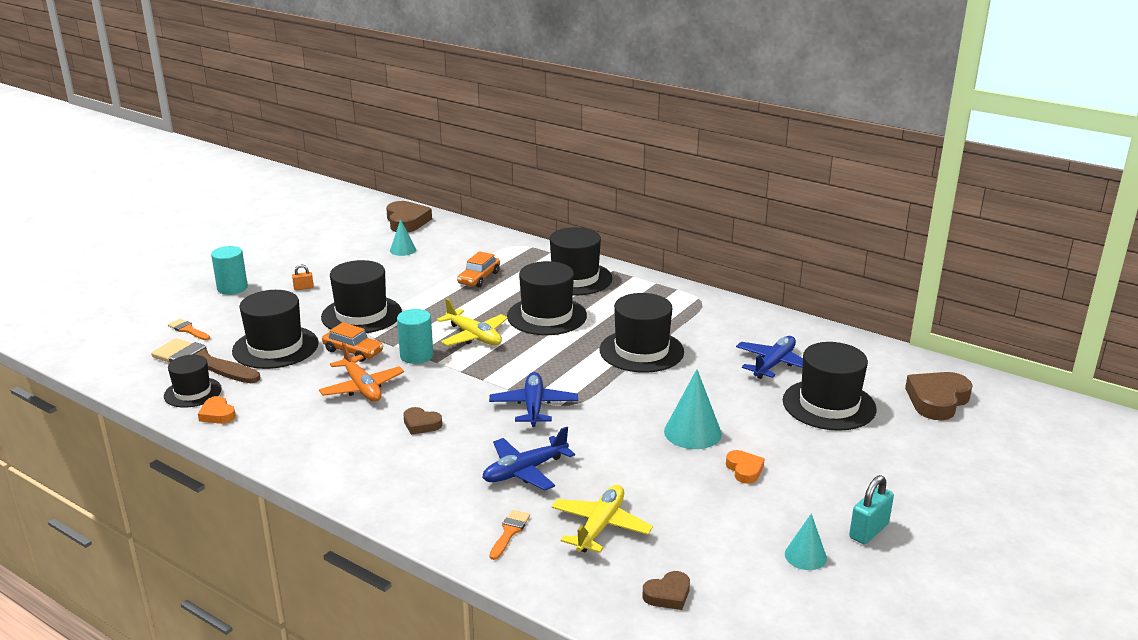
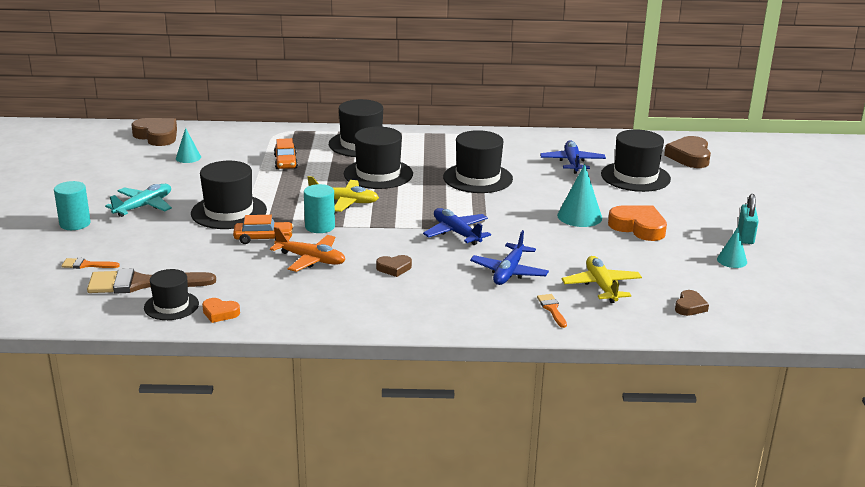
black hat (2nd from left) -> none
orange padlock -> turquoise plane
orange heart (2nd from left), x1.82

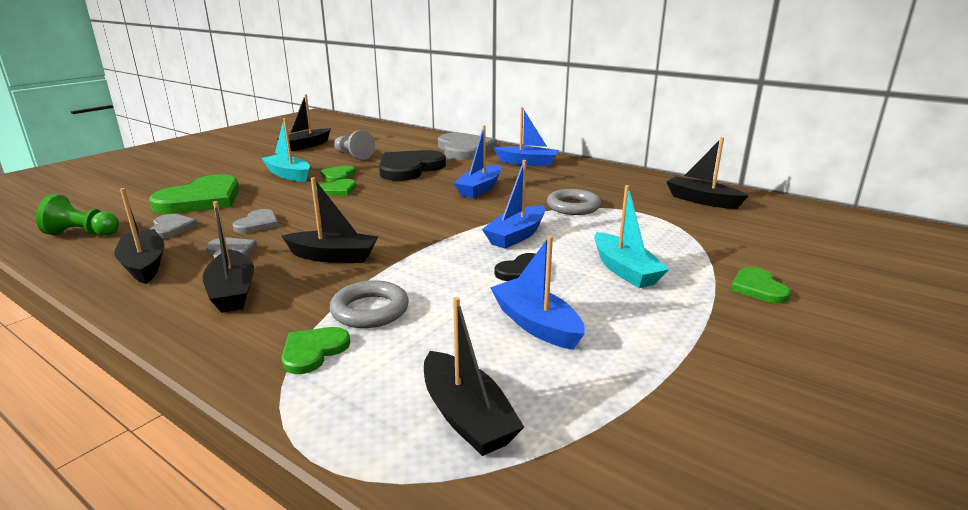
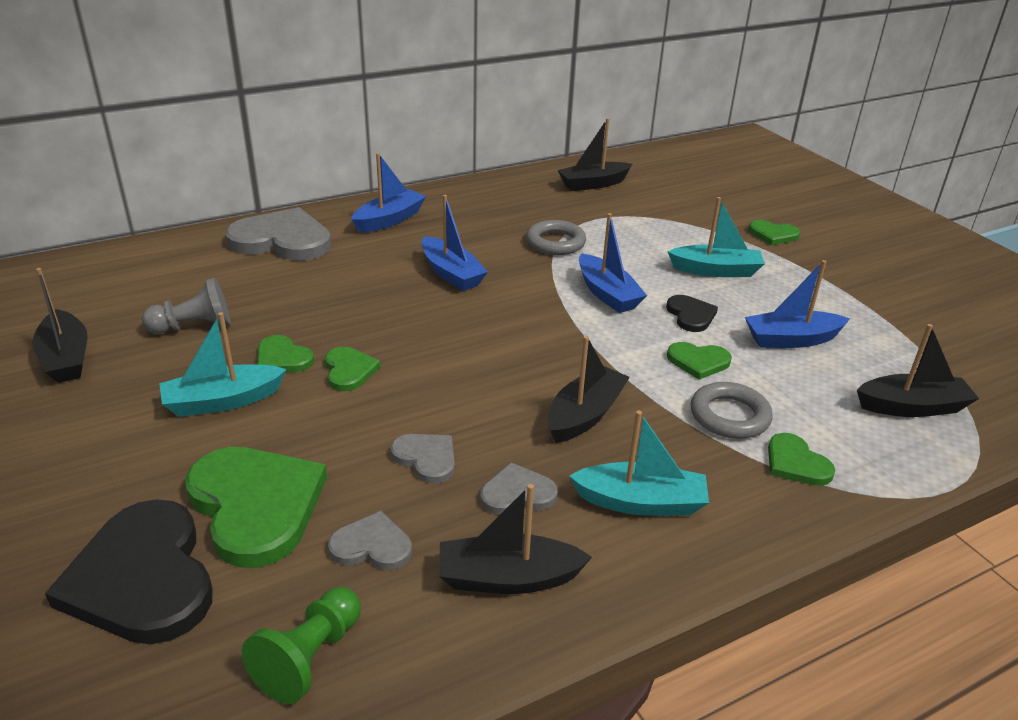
black boat (2nd from left) -> turquoise boat (2nd from left)
black heart (1st from left), move
none -> green heart (4th from left)

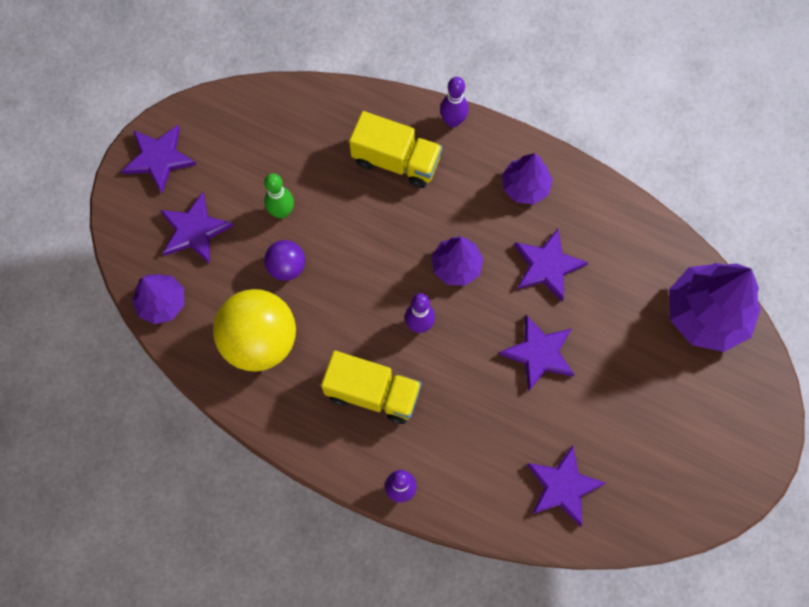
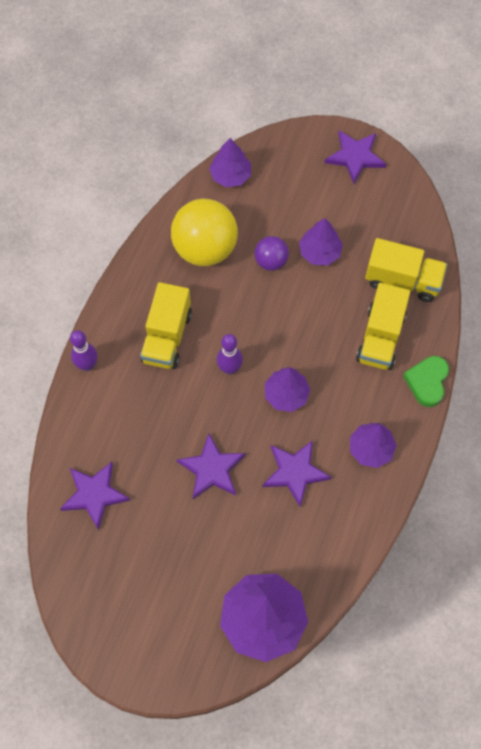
purple star (2nd from left) -> none
green bowling pin -> purple tree (4th from left)
purple bowling pin (3rd from left) -> green heart
none -> yellow truck (3rd from left)

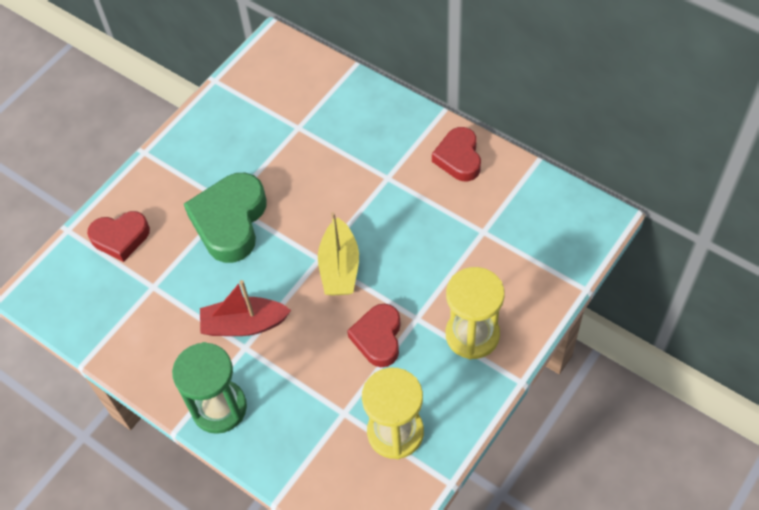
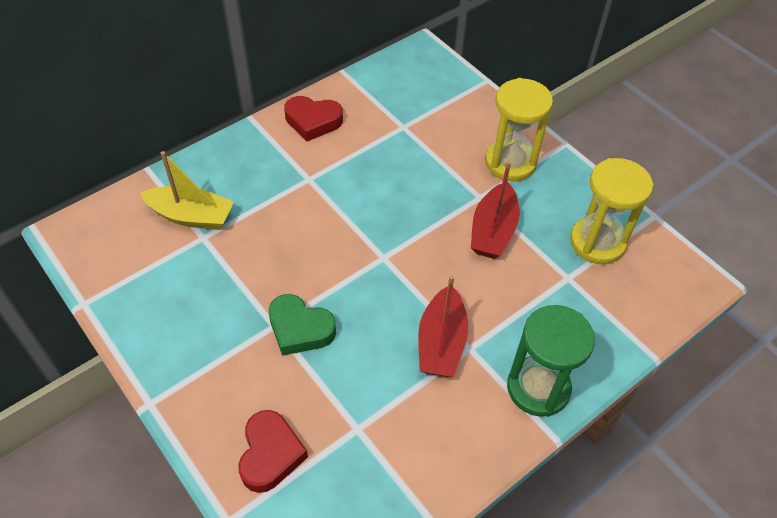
green heart, x0.63
yellow boat, move
red heart (2nd from left) -> red boat (2nd from left)

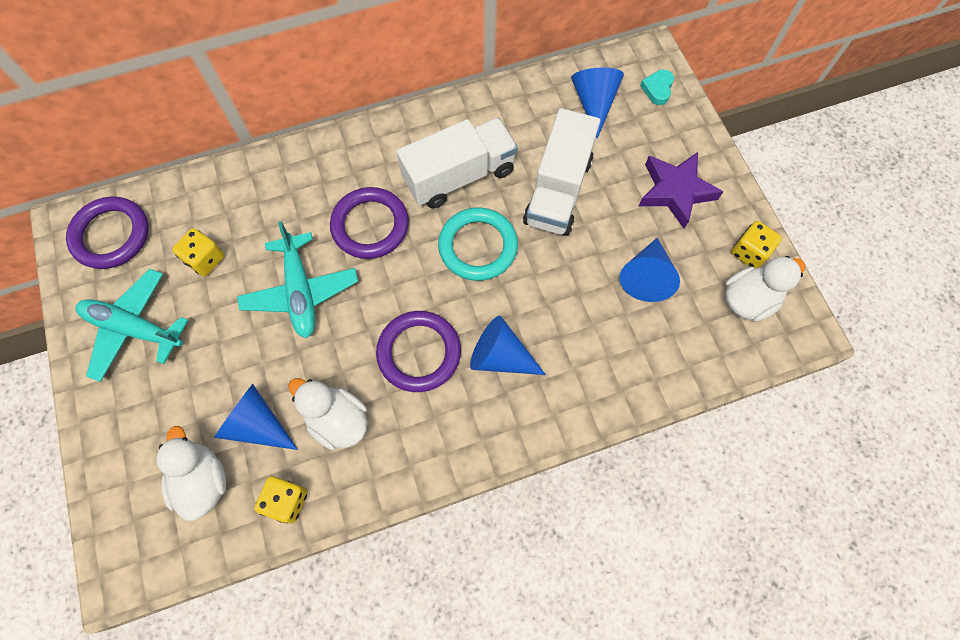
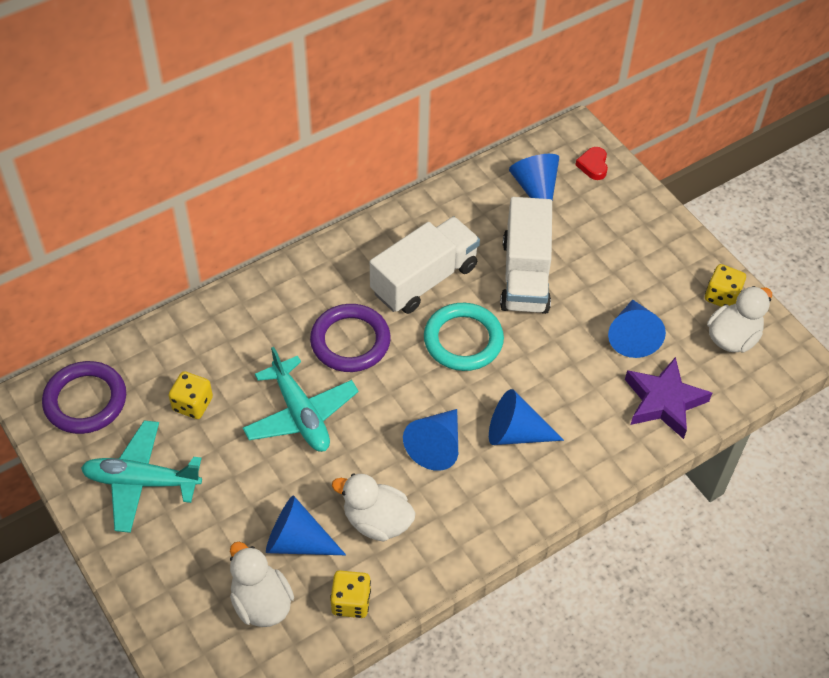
purple ring (3rd from left) -> blue cone (2nd from left)
purple star, move
turquoise heart -> red heart

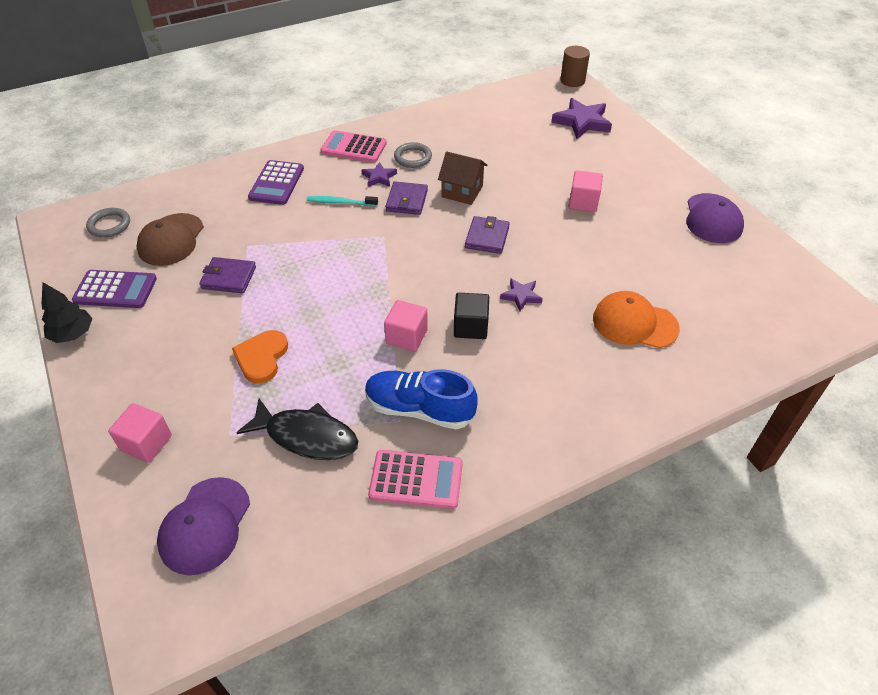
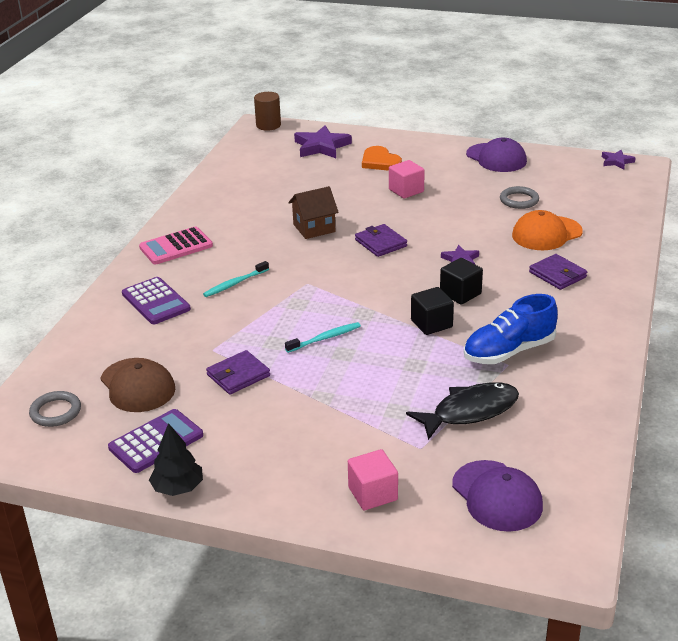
orange heart, move
purple star (1st from left in the first image) -> purple star (3rd from left), move
pink calculator (2nd from left) -> none
pink cube (2nd from left) -> black cube (1st from left)
purple wallet (2nd from left in the first image) -> purple wallet (3rd from left), move
grey ring (2nd from left), move
none -> turquoise toothbrush (2nd from left)

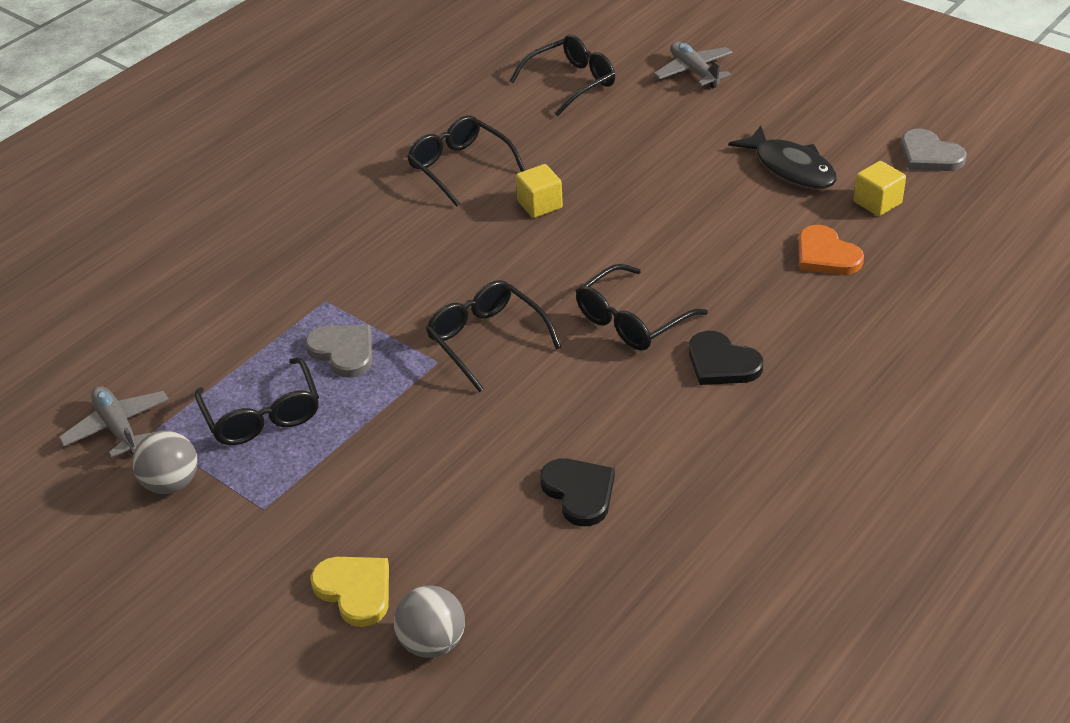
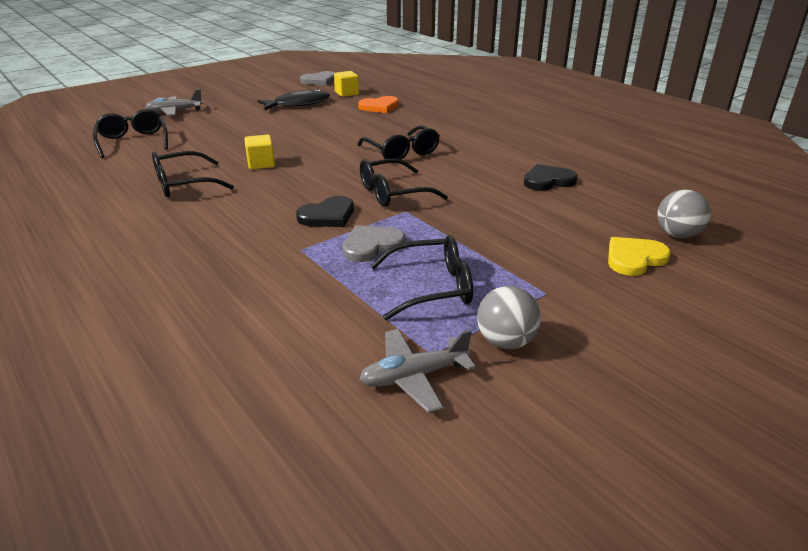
black heart (2nd from left in the first image) -> black heart (1st from left), move

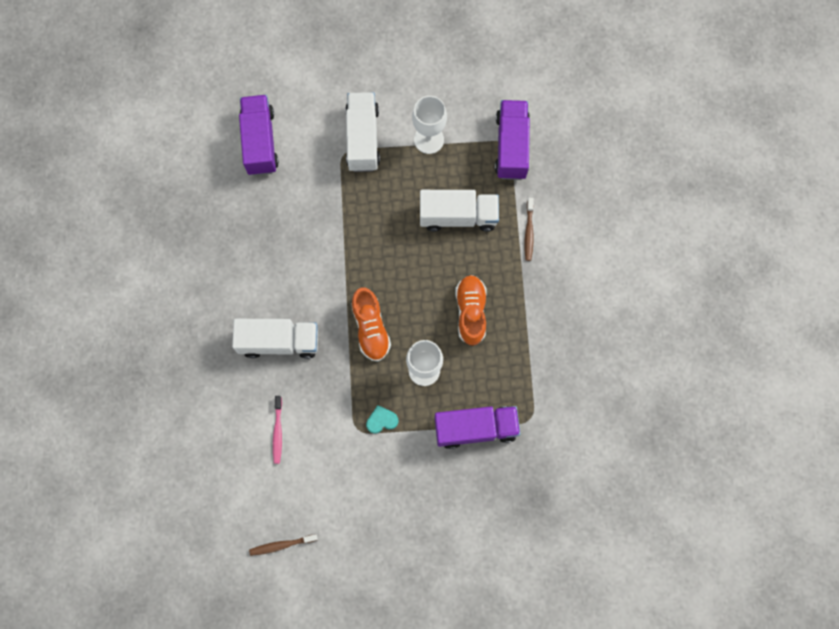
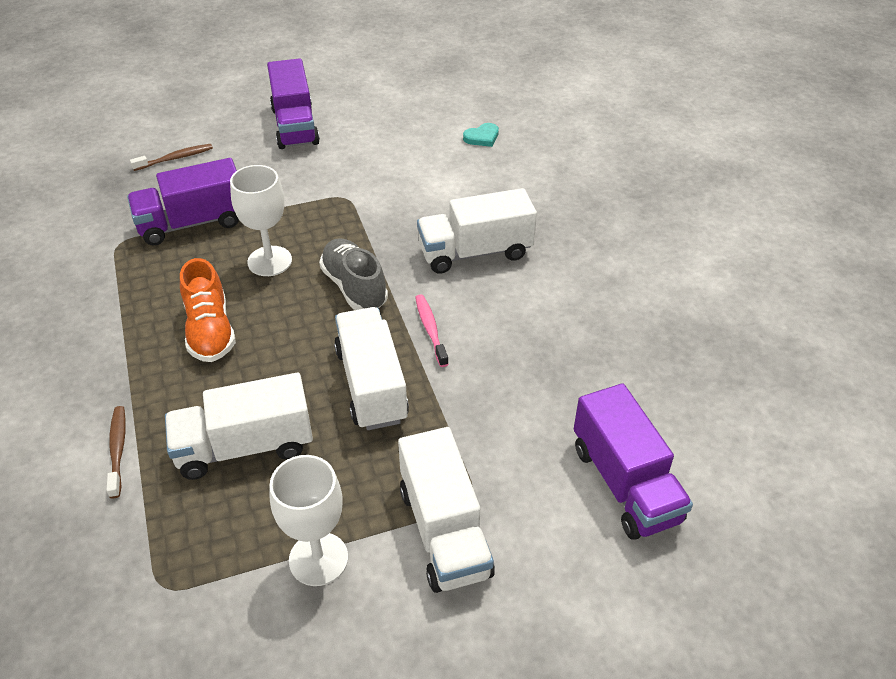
brown toothbrush (1st from left in the first image) -> brown toothbrush (2nd from left), move
pink toothbrush, move
orange shoe (1st from left) -> grey shoe
turquoise heart, move
purple truck (3rd from left in the first image) -> purple truck (2nd from left), move
none -> white truck (2nd from left)

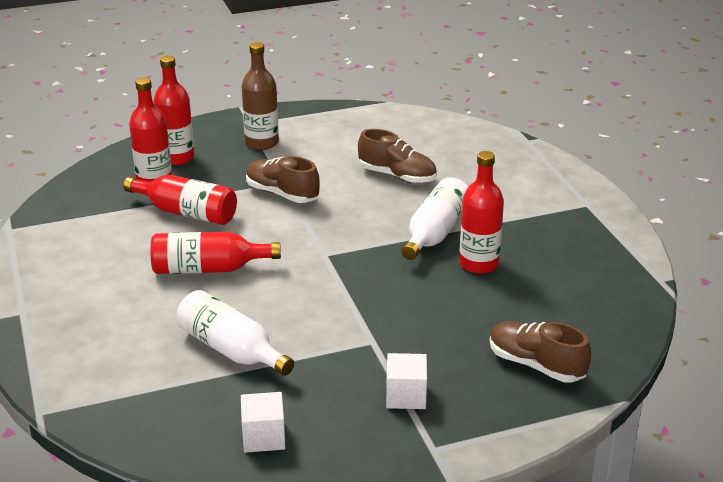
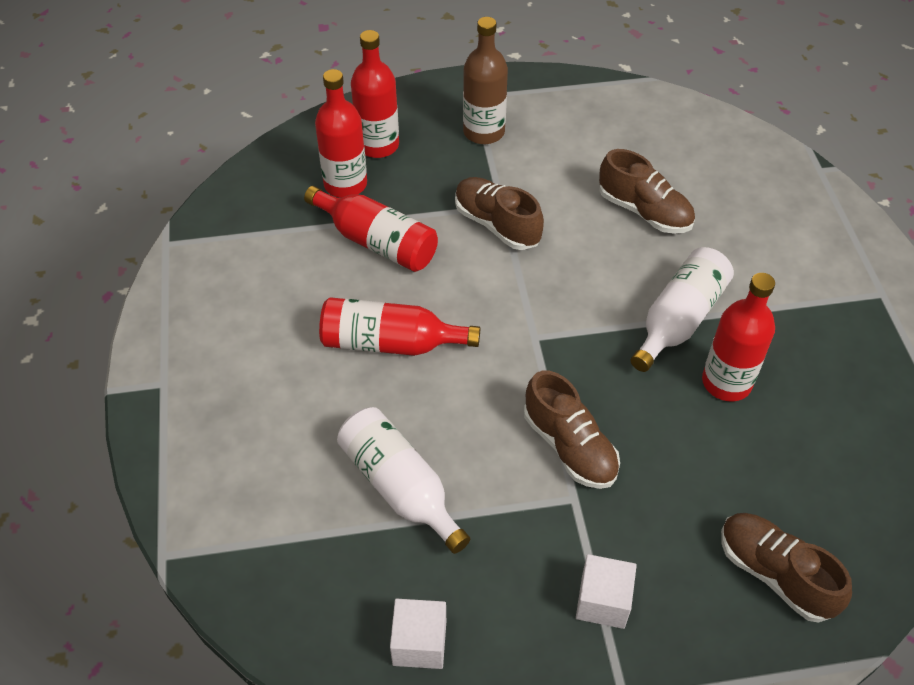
none -> brown shoe (2nd from left)

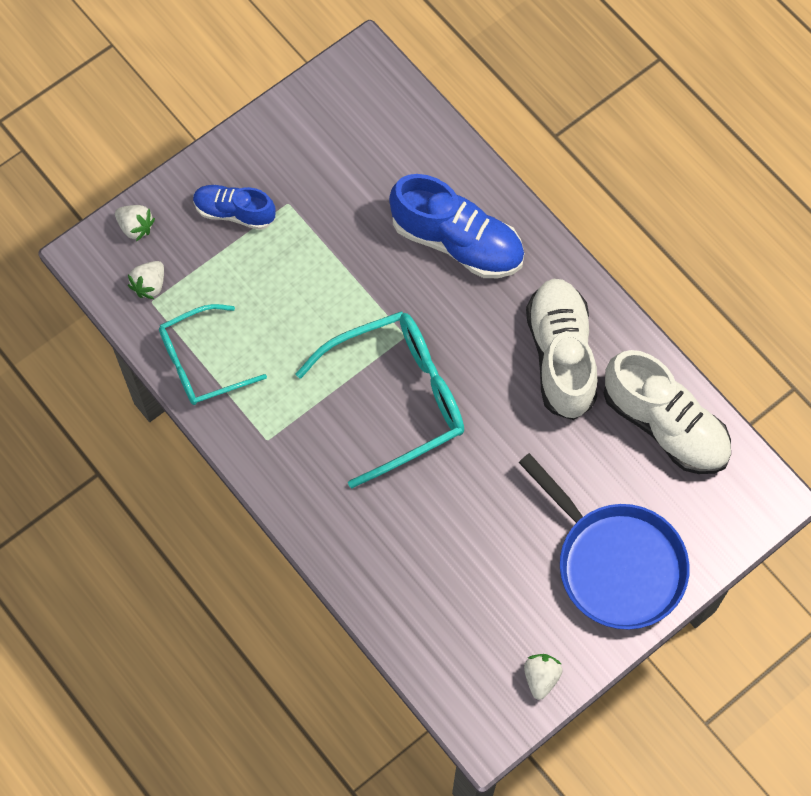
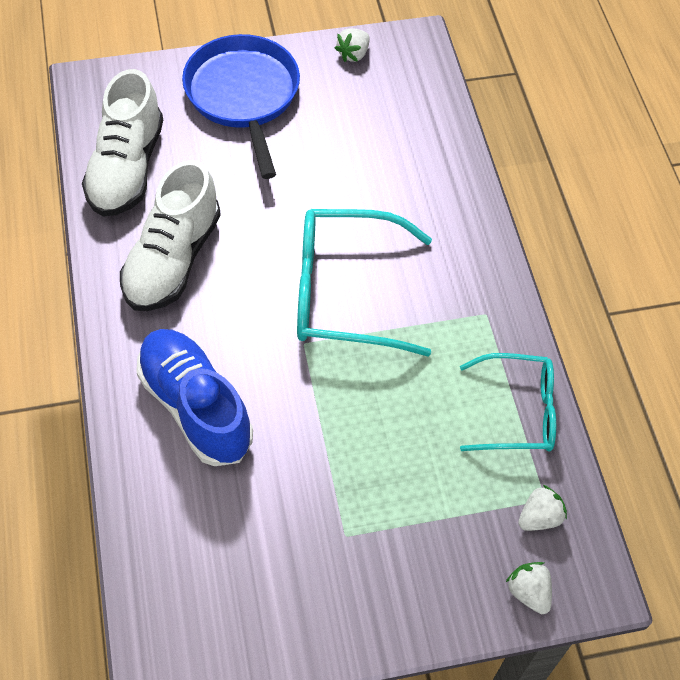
blue shoe (1st from left) -> none
white shoe (2nd from left in the first image) -> white shoe (1st from left), 150 degrees counterclockwise

